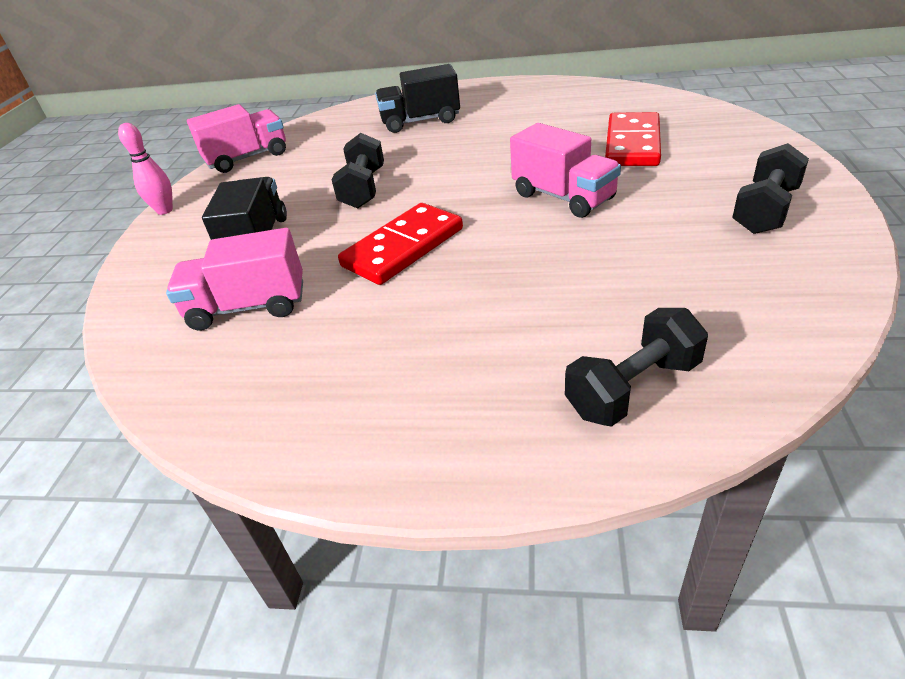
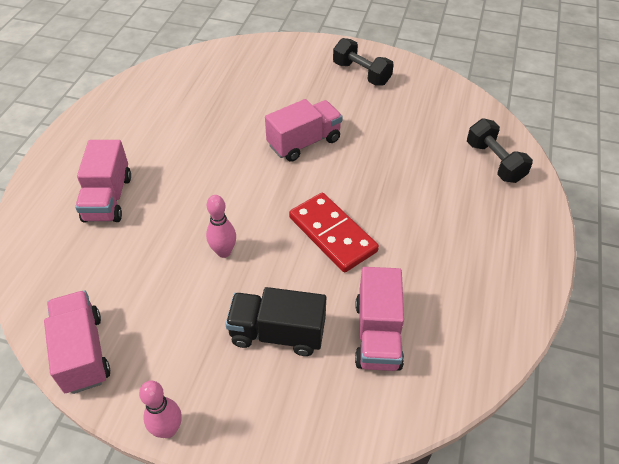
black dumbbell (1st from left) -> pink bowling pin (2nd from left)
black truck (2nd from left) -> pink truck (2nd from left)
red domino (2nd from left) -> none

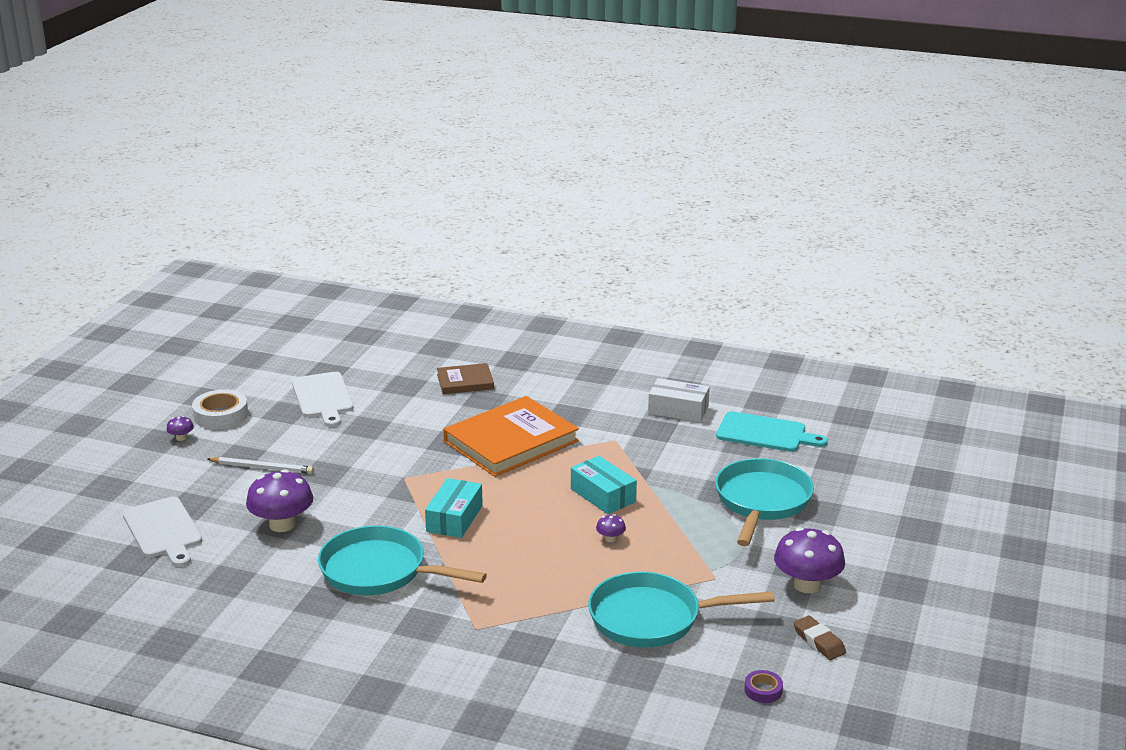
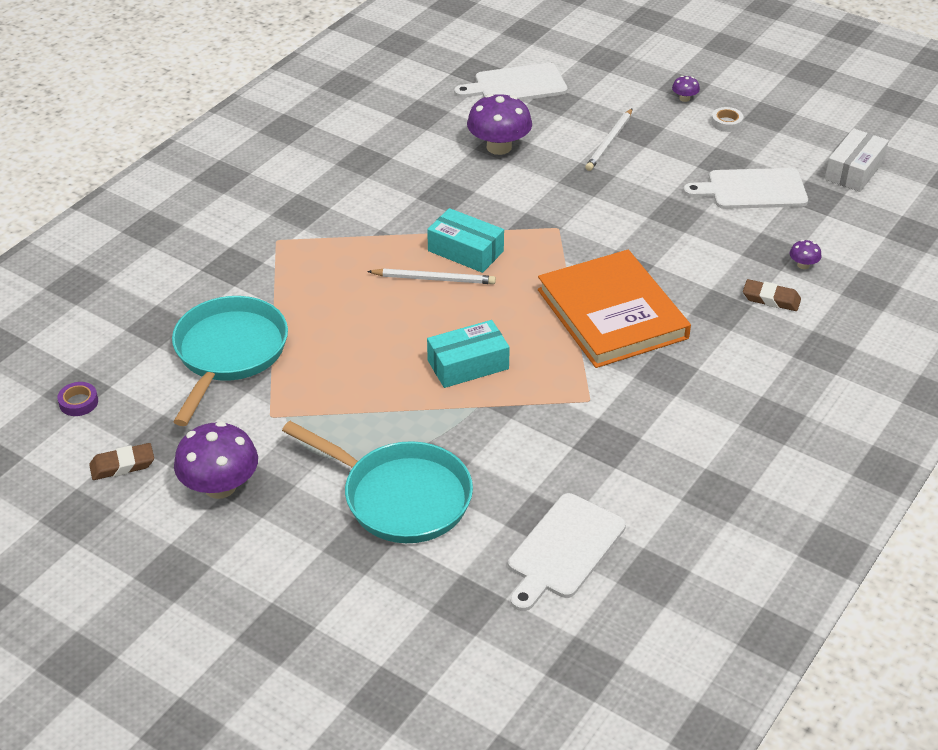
white tape, x0.54
turquoise pan (1st from left) -> none
brown book -> brown eraser (2nd from left)
purple mushroom (3rd from left in the first image) -> purple mushroom (4th from left), move
white box, move
turquoise cutting board -> white cutting board (2nd from left)
none -> white pencil (1st from left)

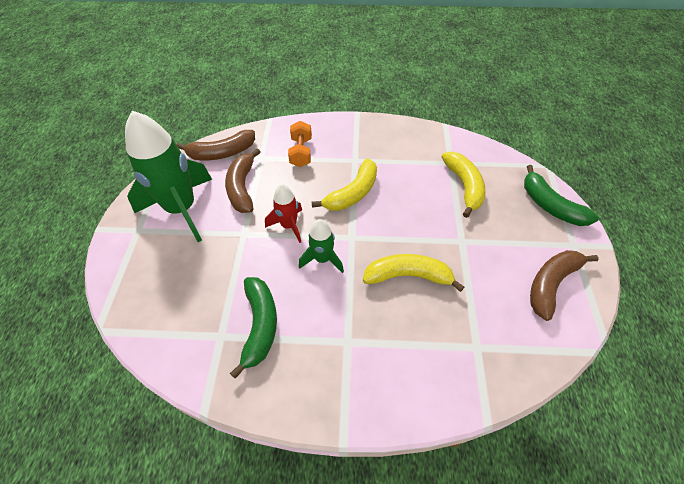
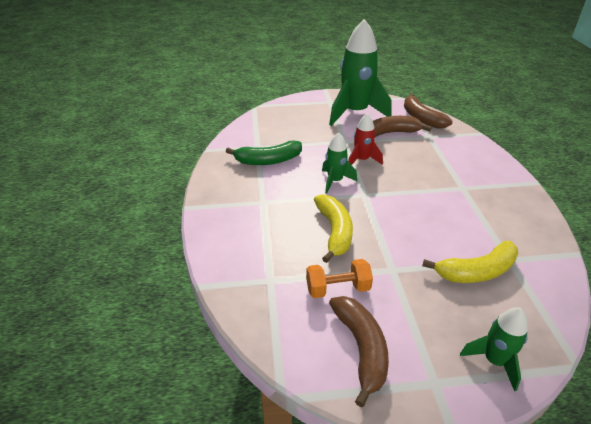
orange dumbbell, move
yellow banana (1st from left) -> none
green banana (2nd from left) -> green rocket (3rd from left)
brown banana (3rd from left in the first image) -> brown banana (1st from left), 45 degrees clockwise

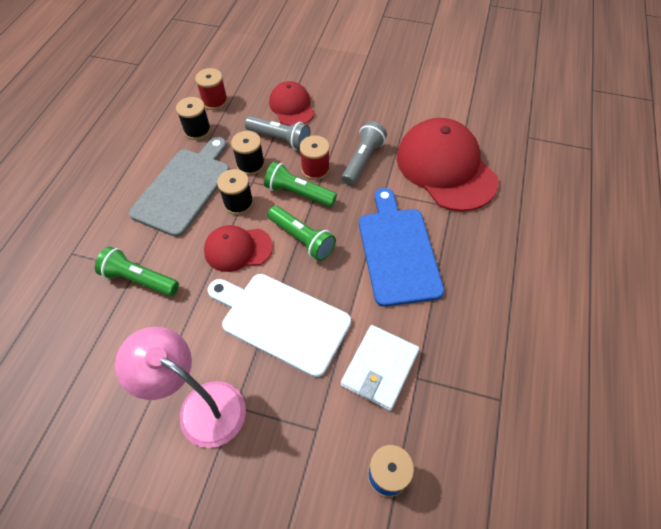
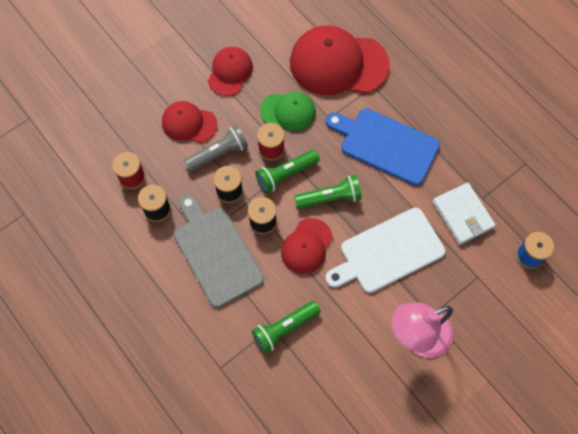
grey flashlight (2nd from left) -> green cap
none -> red cap (2nd from left)

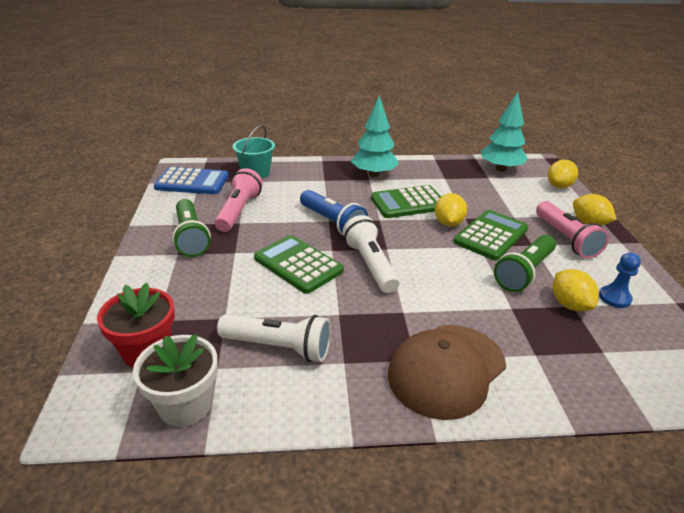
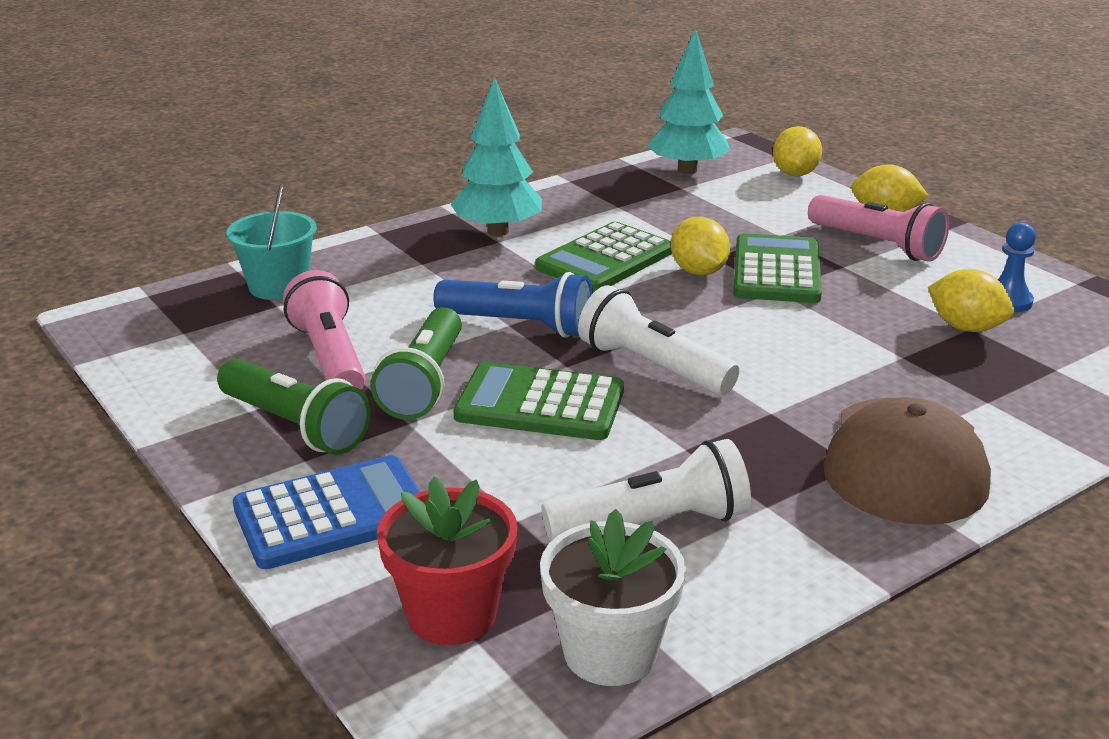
blue calculator, move
green flashlight (2nd from left), move

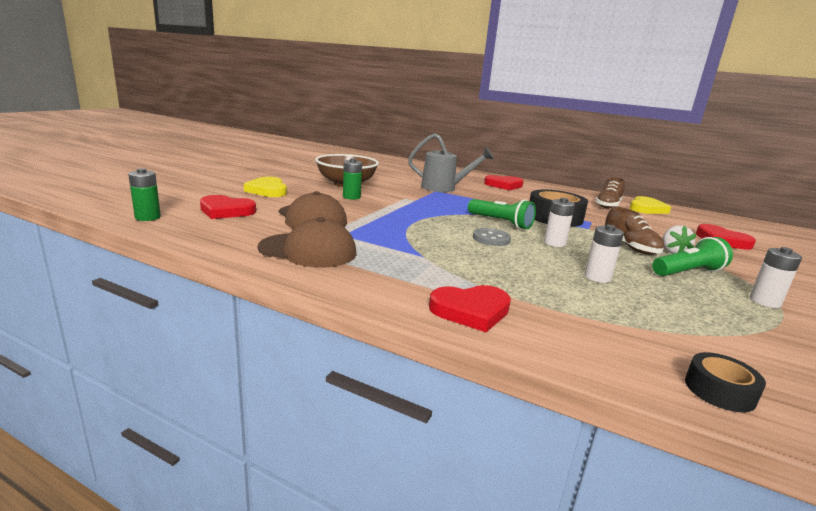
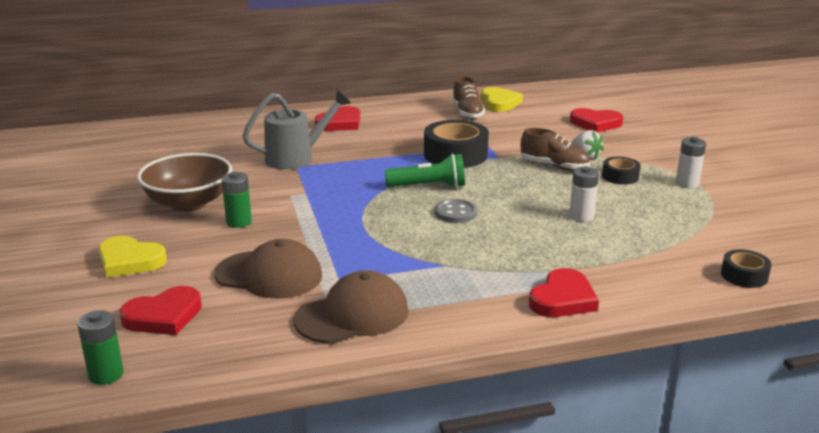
white battery (1st from left) -> none
green flashlight (2nd from left) -> black tape (2nd from left)

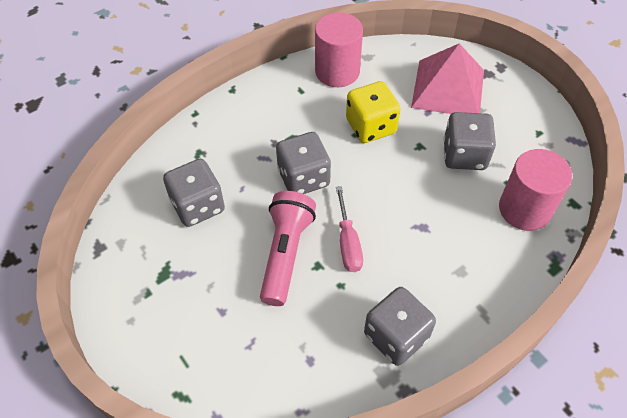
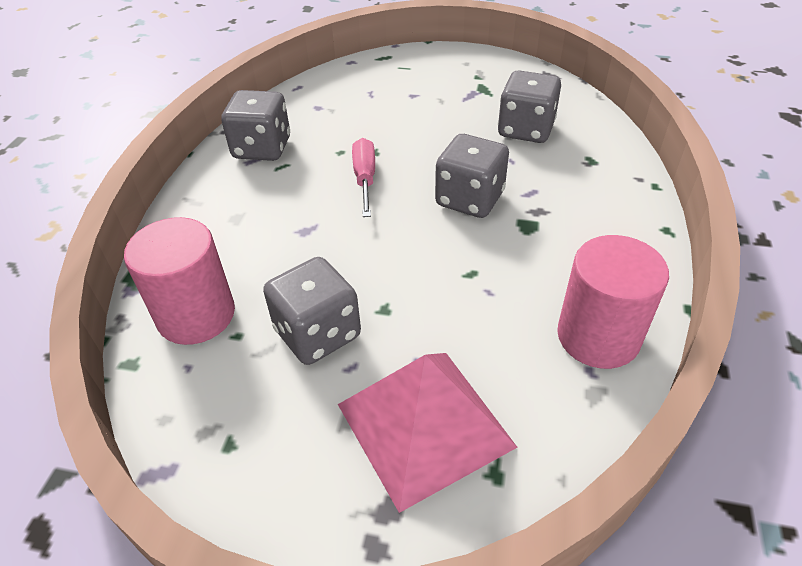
pink flashlight -> none
pink screwdriver, 45 degrees clockwise
yellow dice -> none

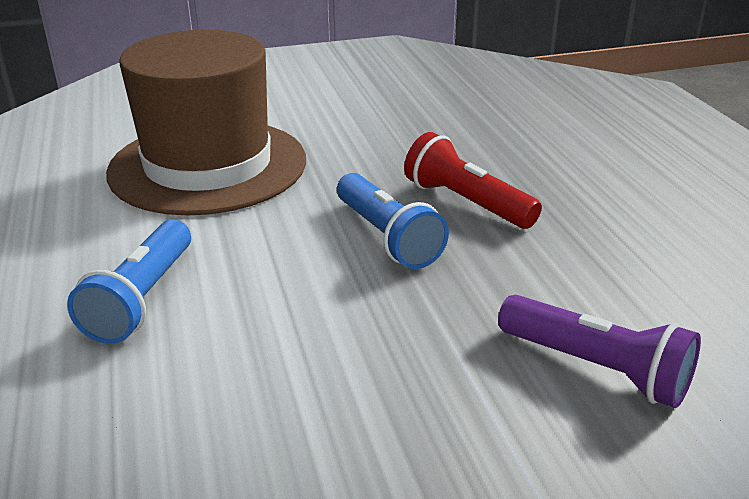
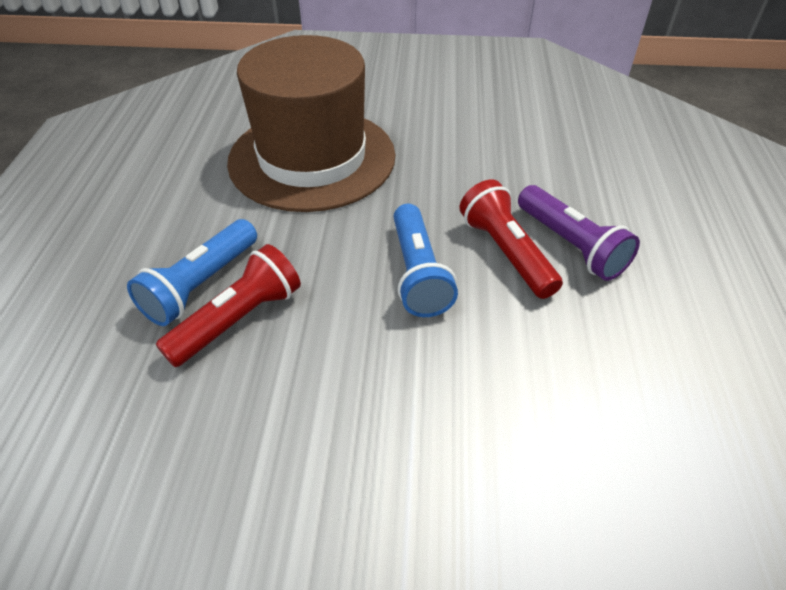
purple flashlight, move
none -> red flashlight (1st from left)

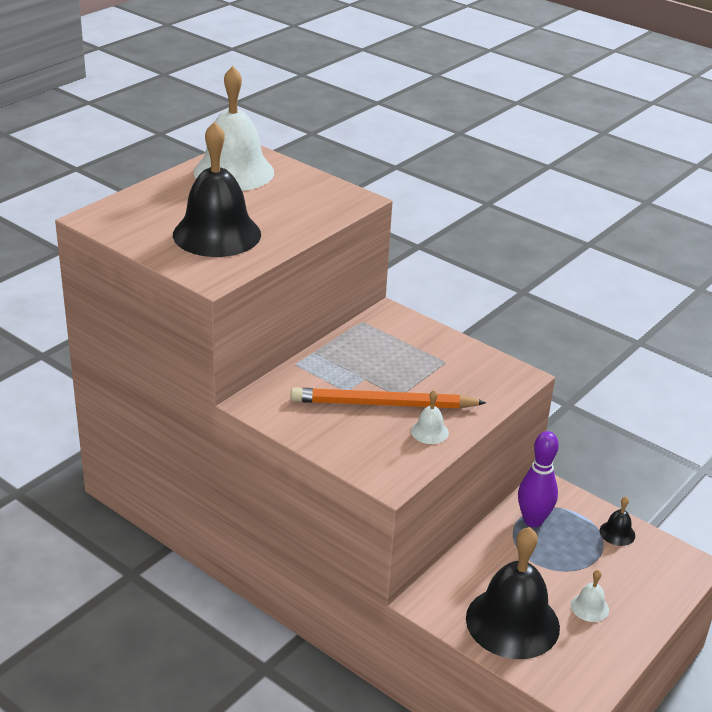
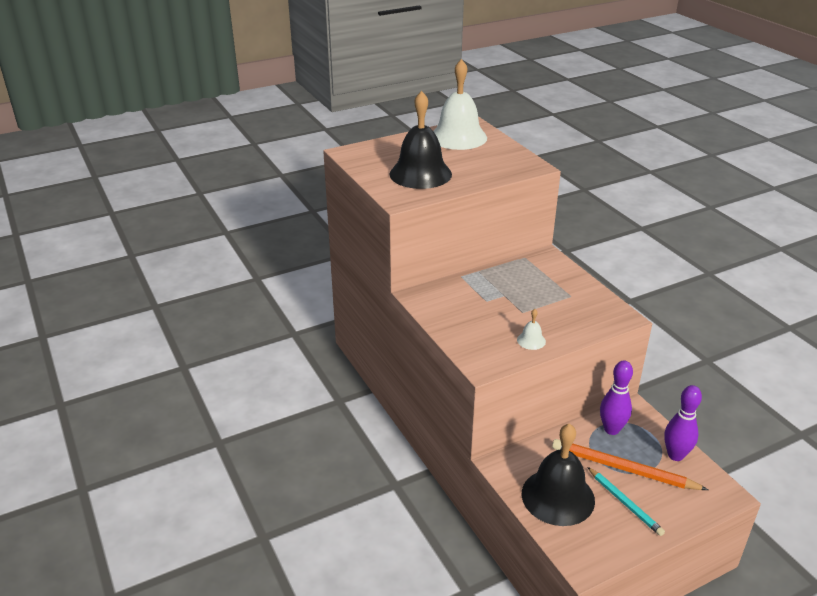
orange pencil, move
white bell (3rd from left) -> turquoise pencil
black bell (3rd from left) -> purple bowling pin (2nd from left)

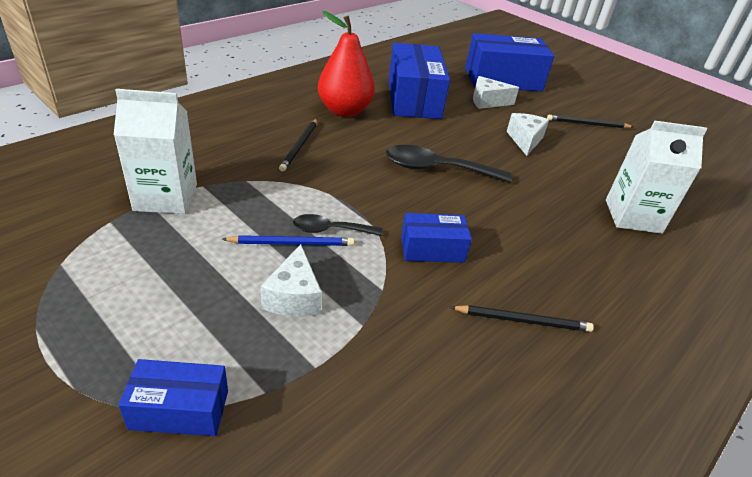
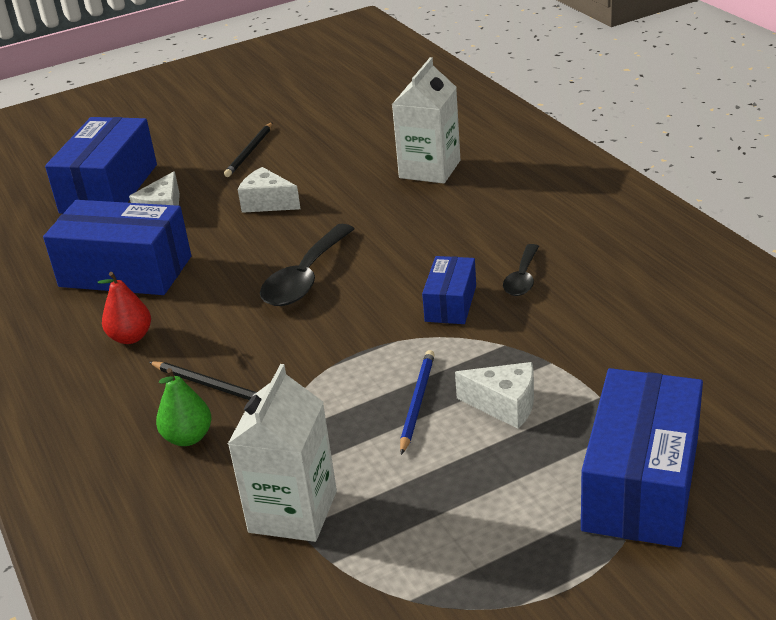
blue box (1st from left in the first image) -> blue box (4th from left), x1.88
black spoon (1st from left in the first image) -> black spoon (2nd from left), move
red pear, x0.57
black pencil (2nd from left) -> none
none -> green pear

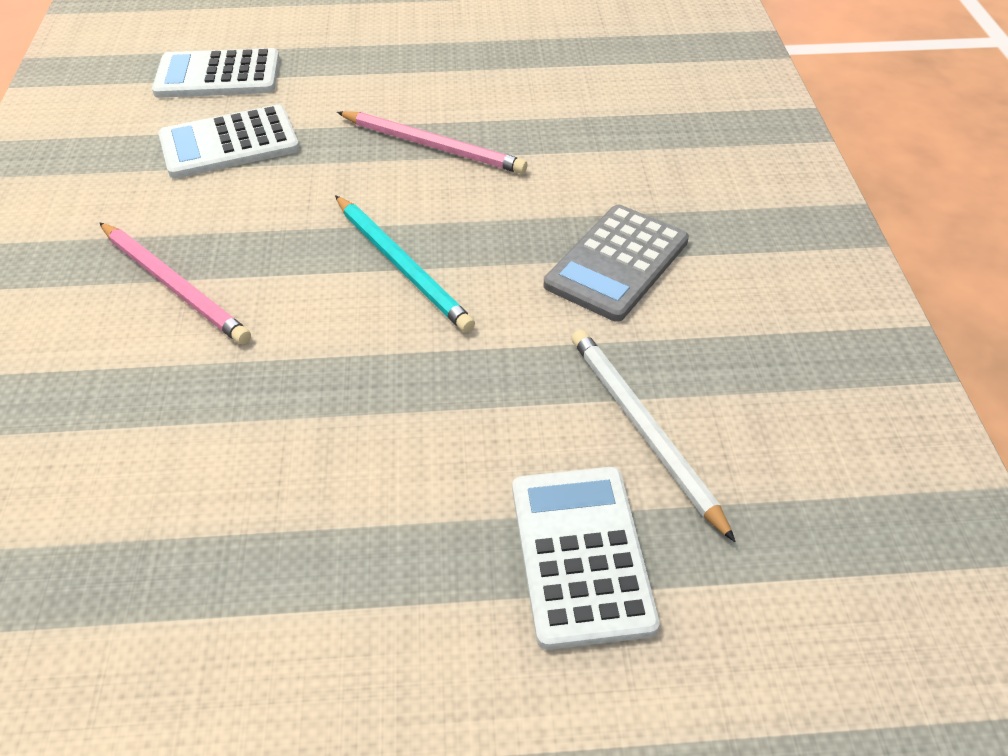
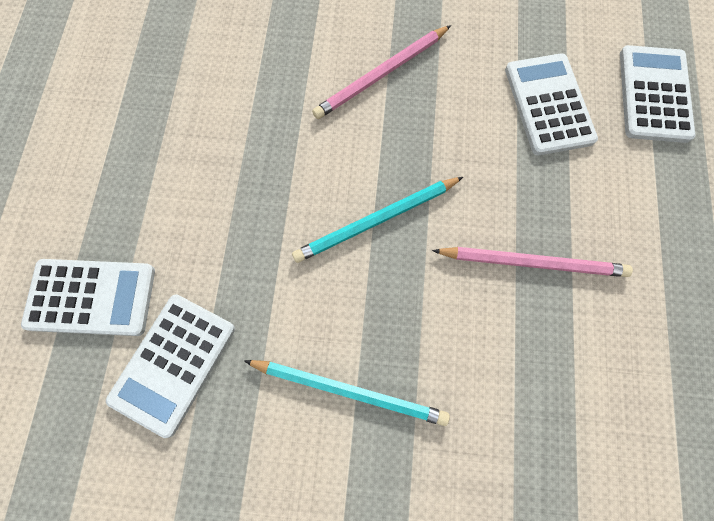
pink pencil (2nd from left), 120 degrees counterclockwise
grey calculator -> turquoise pencil (1st from left)
white pencil -> white calculator (2nd from left)

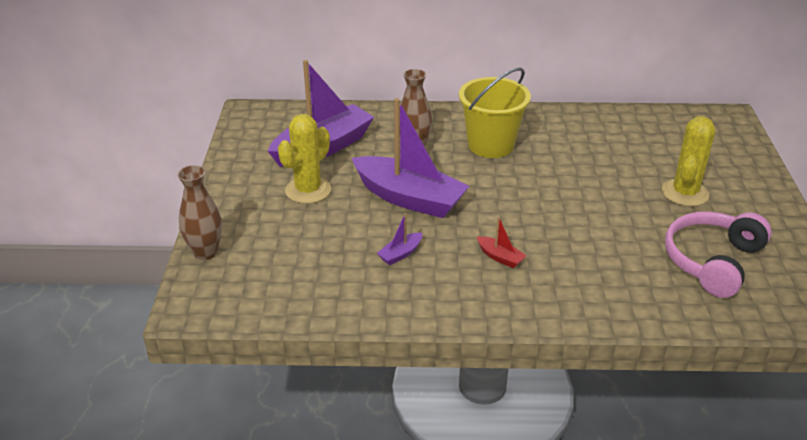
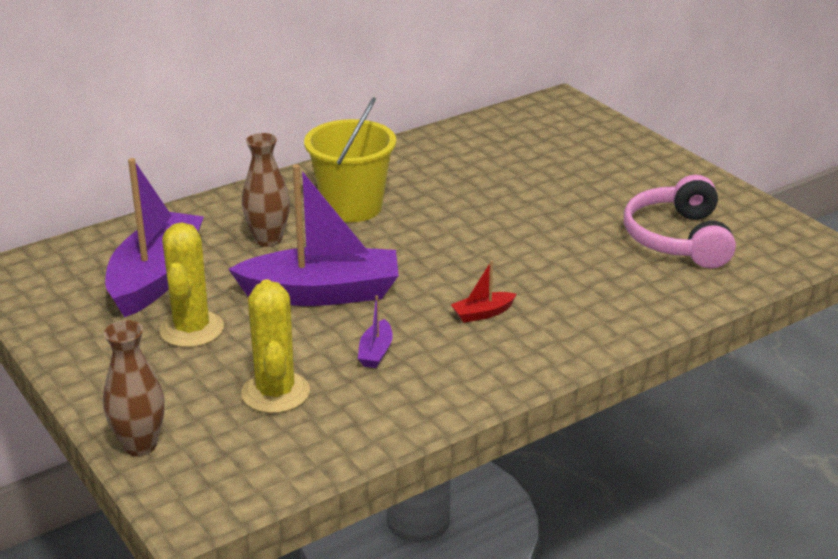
red boat, 150 degrees clockwise
yellow cactus (2nd from left), move

